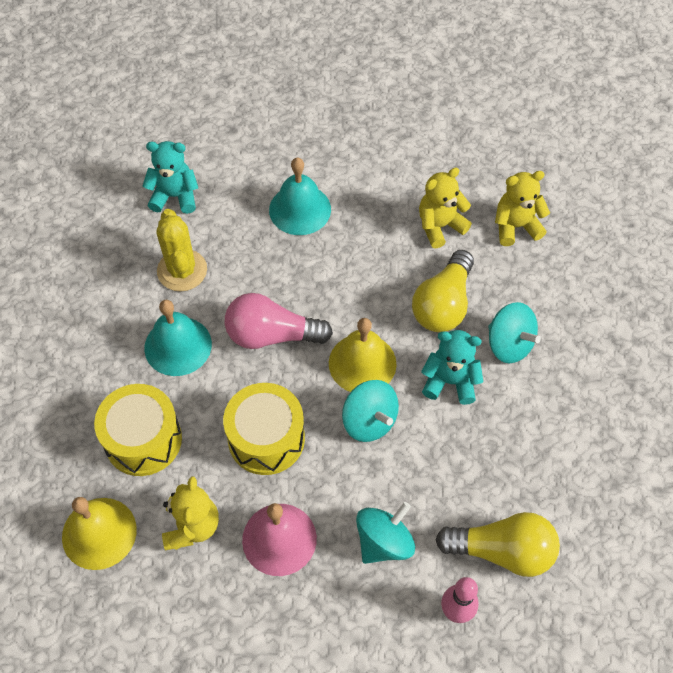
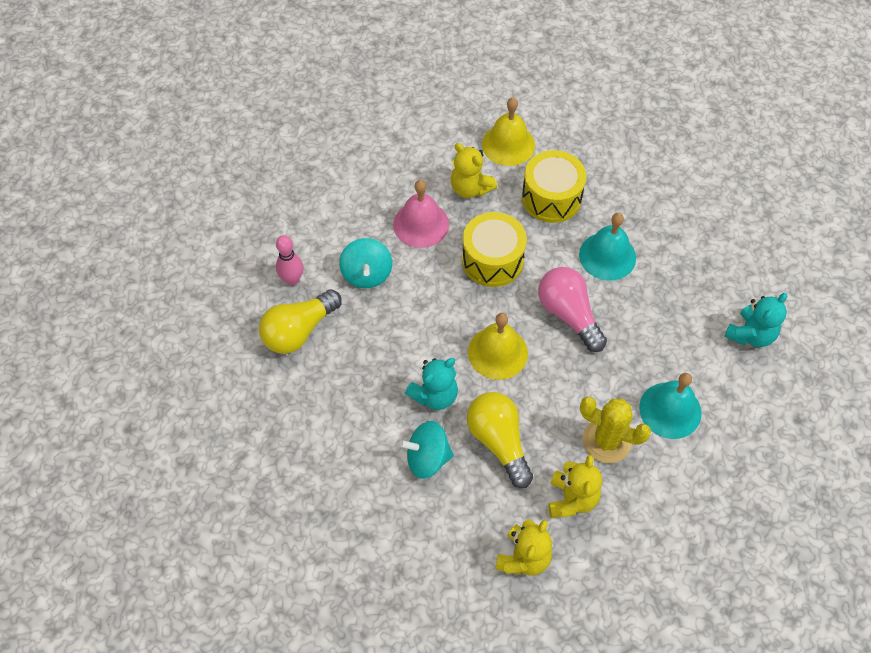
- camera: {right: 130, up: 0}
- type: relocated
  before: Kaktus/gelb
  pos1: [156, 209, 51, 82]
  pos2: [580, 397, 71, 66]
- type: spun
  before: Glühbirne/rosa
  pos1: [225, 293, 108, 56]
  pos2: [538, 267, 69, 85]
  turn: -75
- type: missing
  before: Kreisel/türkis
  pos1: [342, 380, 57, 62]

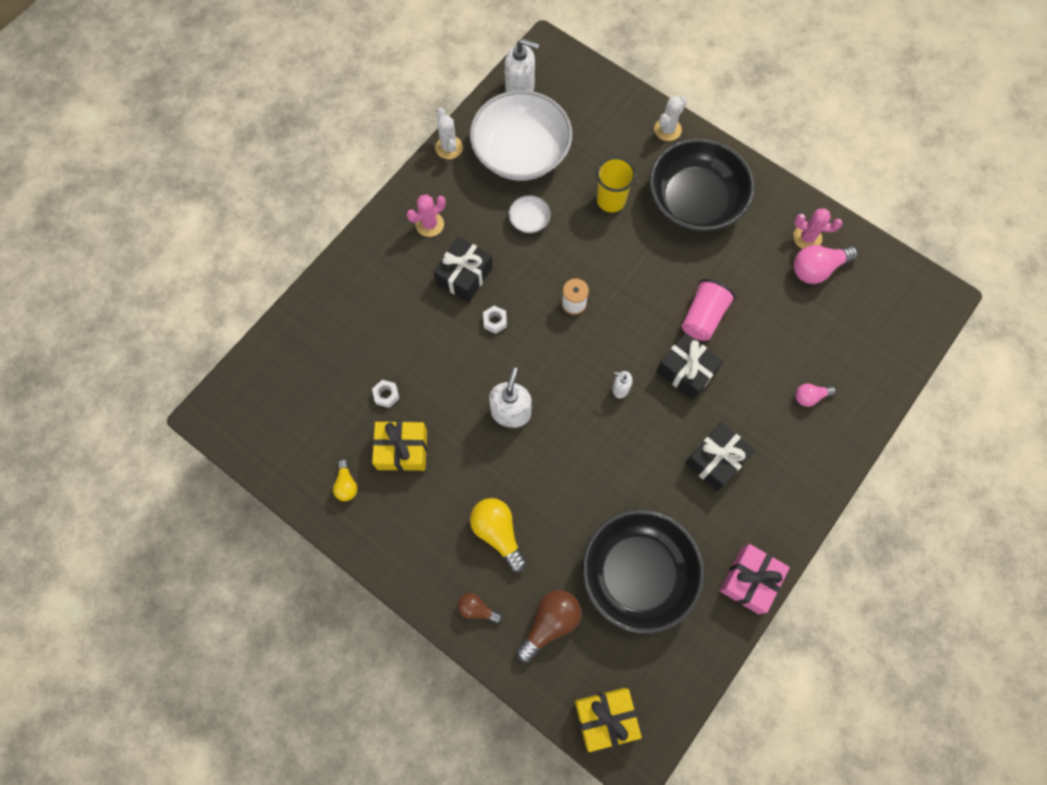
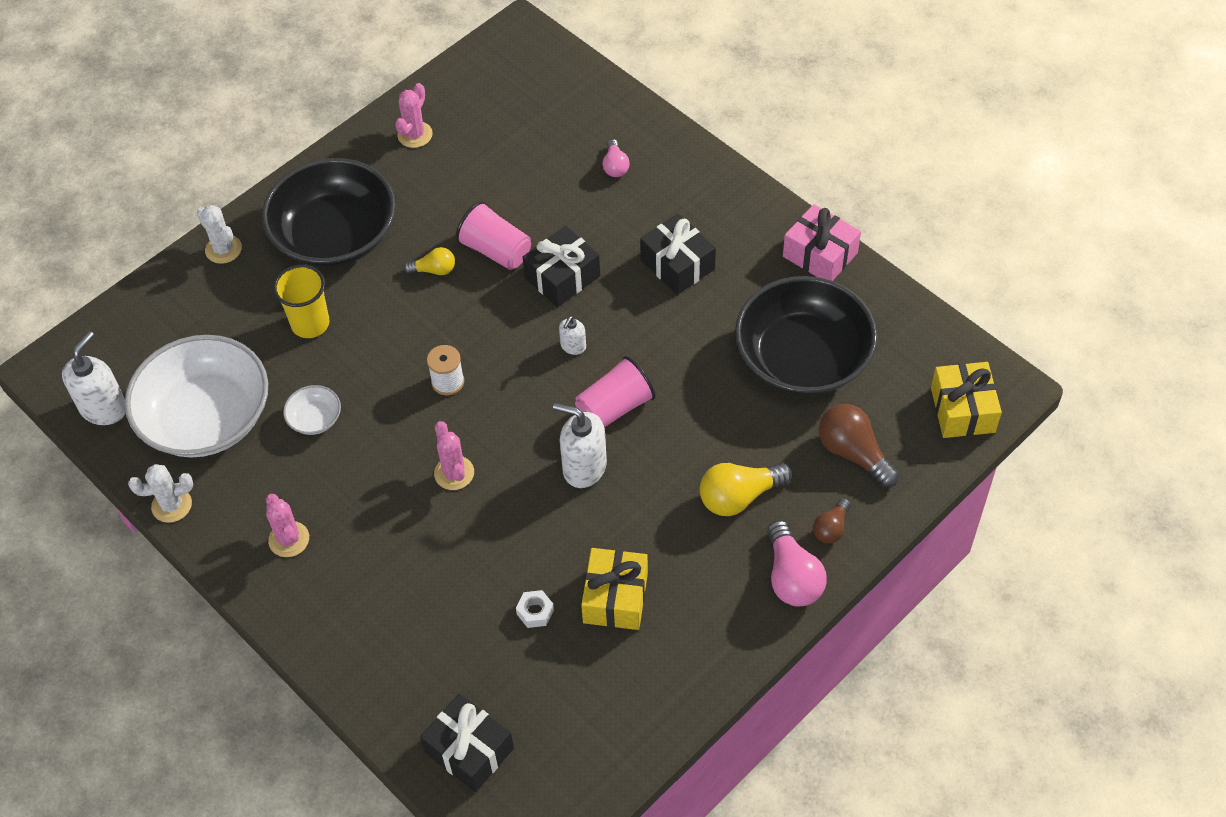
- camera: {right: -80, up: -15}
- type: relocated
  before: Glühbirne/gelb
  pos1: [333, 459, 24, 42]
  pos2: [404, 247, 51, 28]
- type: relocated
  before: Geschenk/schwarz
  pos1: [434, 237, 59, 65]
  pos2: [420, 693, 94, 99]
- type: exchanged
  before: Sechskantmutter/weiß
  after: Kaktus/rosa
  pos1: [483, 305, 24, 29]
  pos2: [434, 421, 40, 69]
- type: relocated
  before: Glühbirne/rosa
  pos1: [794, 245, 64, 39]
  pos2: [767, 520, 60, 86]
- type: appeared
  after: Becher/rosa
  pos2: [575, 356, 81, 71]

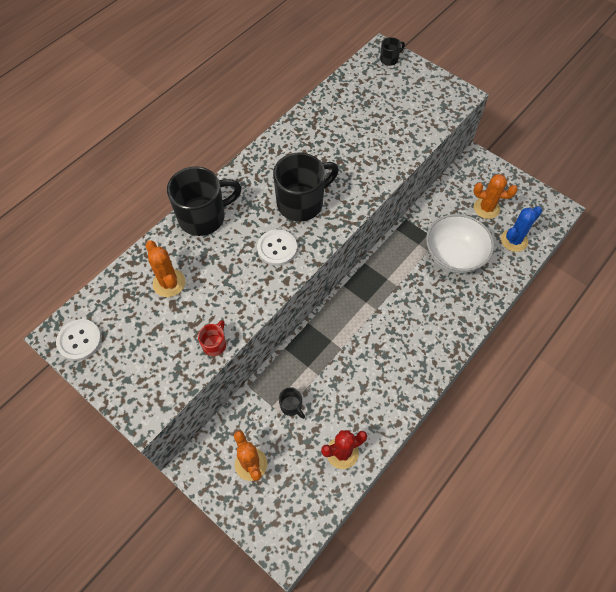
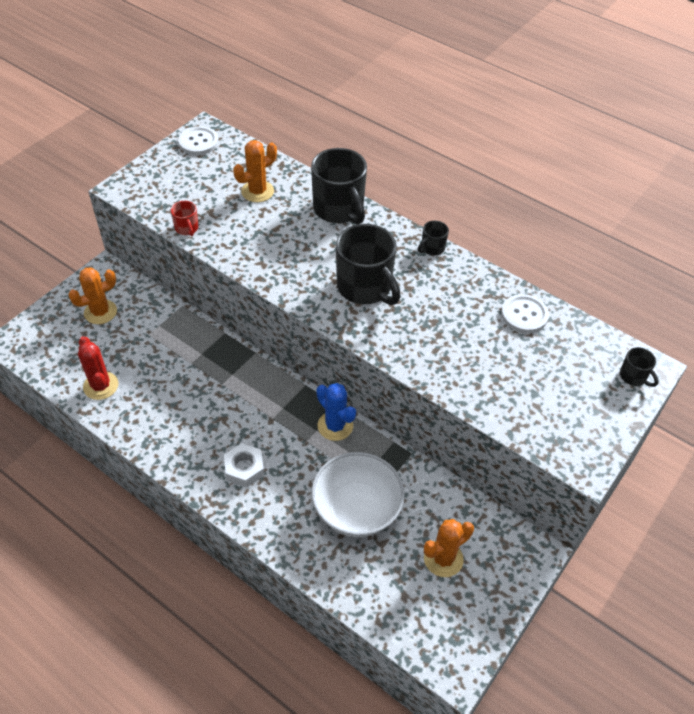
- camera: {right: 85, up: -10}
- type: spun
  before: Tasse/rot
  pos1: [198, 320, 28, 36]
  pos2: [171, 201, 27, 35]
  turn: 45
- type: relocated
  before: Knopf/weiß
  pos1: [257, 229, 40, 37]
  pos2: [501, 294, 48, 39]
- type: relocated
  before: Tasse/schwarz
  pos1: [279, 387, 26, 32]
  pos2: [418, 221, 31, 34]
- type: spun
  before: Kaktus/orange
  pos1: [473, 174, 45, 45]
  pos2: [424, 519, 50, 58]
  turn: 45
- type: relocated
  before: Kaktus/blau
  pos1: [501, 206, 41, 46]
  pos2: [316, 383, 40, 58]
- type: appeared
  after: Sechskantmutter/weiß
  pos2: [224, 443, 40, 45]

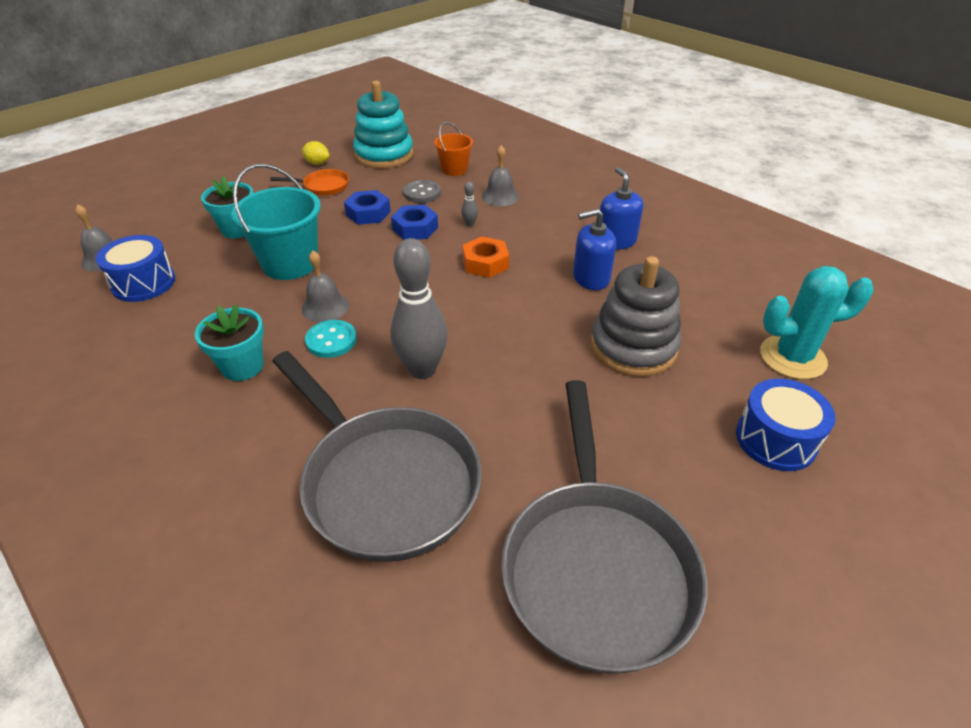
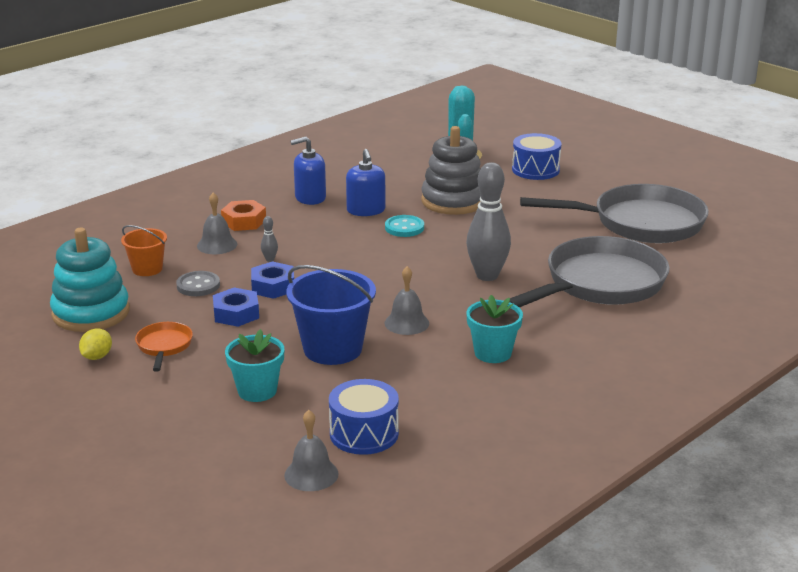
- camera: {right: -90, up: -15}
- type: colour
  before: Eimer/türkis
  after: Eimer/blau
  pos1: [232, 164, 89, 116]
  pos2: [286, 265, 90, 100]
- type: relocated
  before: Knopf/türkis
  pos1: [305, 320, 52, 38]
  pos2: [385, 215, 39, 22]
- type: relocated
  before: Sechskantmutter/orange
  pos1: [463, 237, 46, 41]
  pos2: [221, 200, 45, 31]

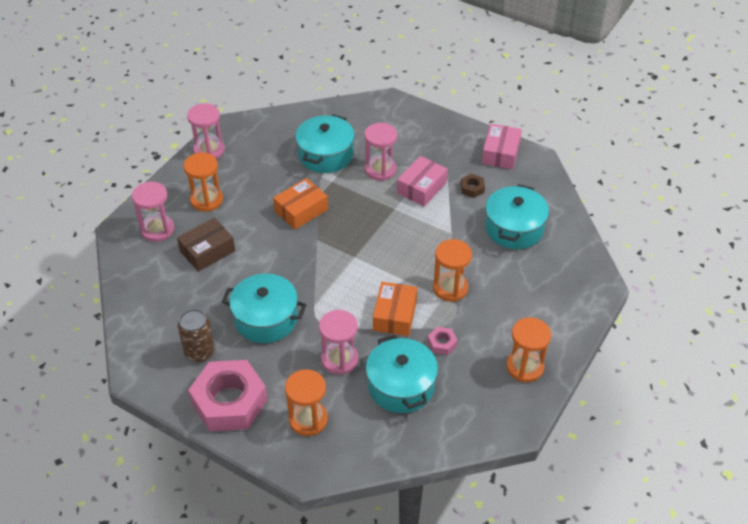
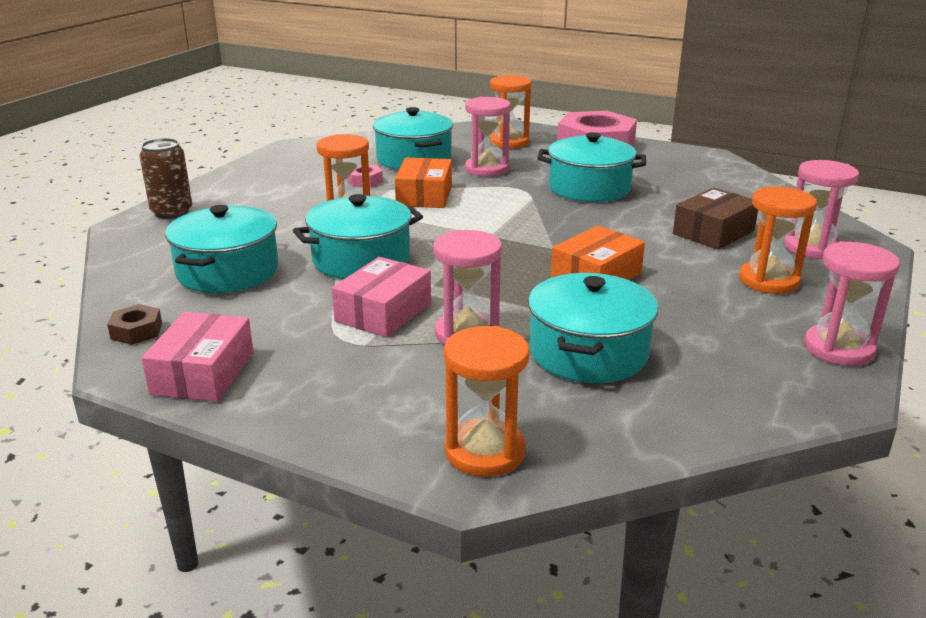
- camera: {right: 175, up: -20}
- type: relocated
  before: Dose/braun
  pos1: [178, 309, 37, 53]
  pos2: [139, 138, 53, 81]
- type: relocated
  before: Sechskantmutter/braun
  pos1: [461, 174, 24, 24]
  pos2: [107, 304, 55, 41]
- type: relocated
  before: Sanduhr/orange
  pos1: [506, 317, 45, 65]
  pos2: [444, 326, 86, 151]
- type: appeared
  after: Kochtopf/türkis
  pos2: [293, 194, 130, 85]

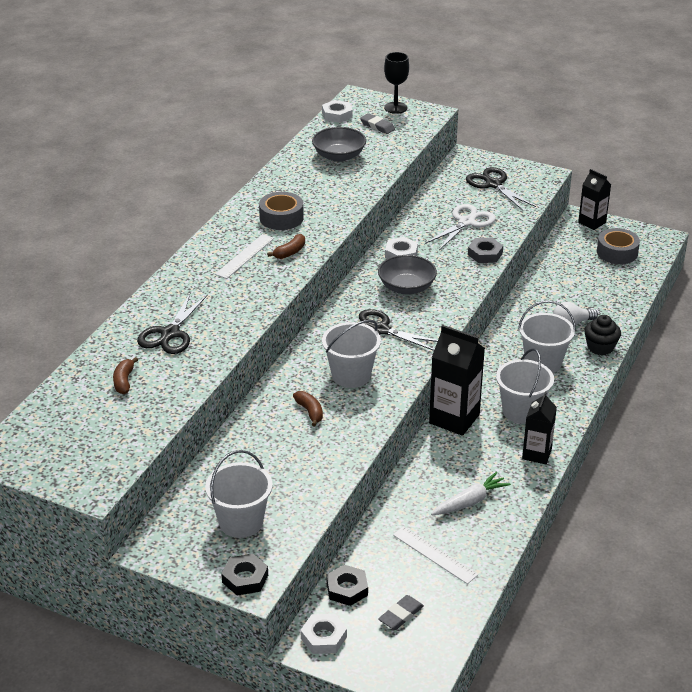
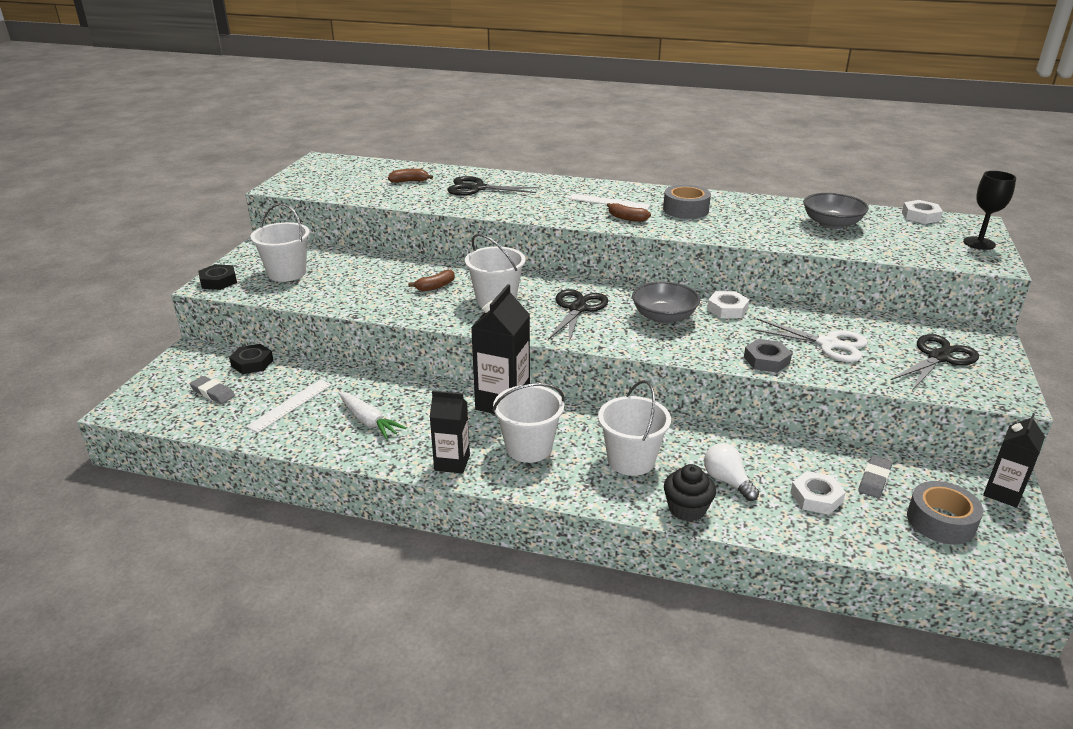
- camera: {right: 80, up: -5}
- type: relocated
  before: Sechskantmutter/weiß
  pos1: [300, 614, 47, 40]
  pos2: [790, 471, 56, 44]
- type: relocated
  before: Radiergummi/grau
  pos1: [360, 113, 35, 21]
  pos2: [858, 456, 34, 42]

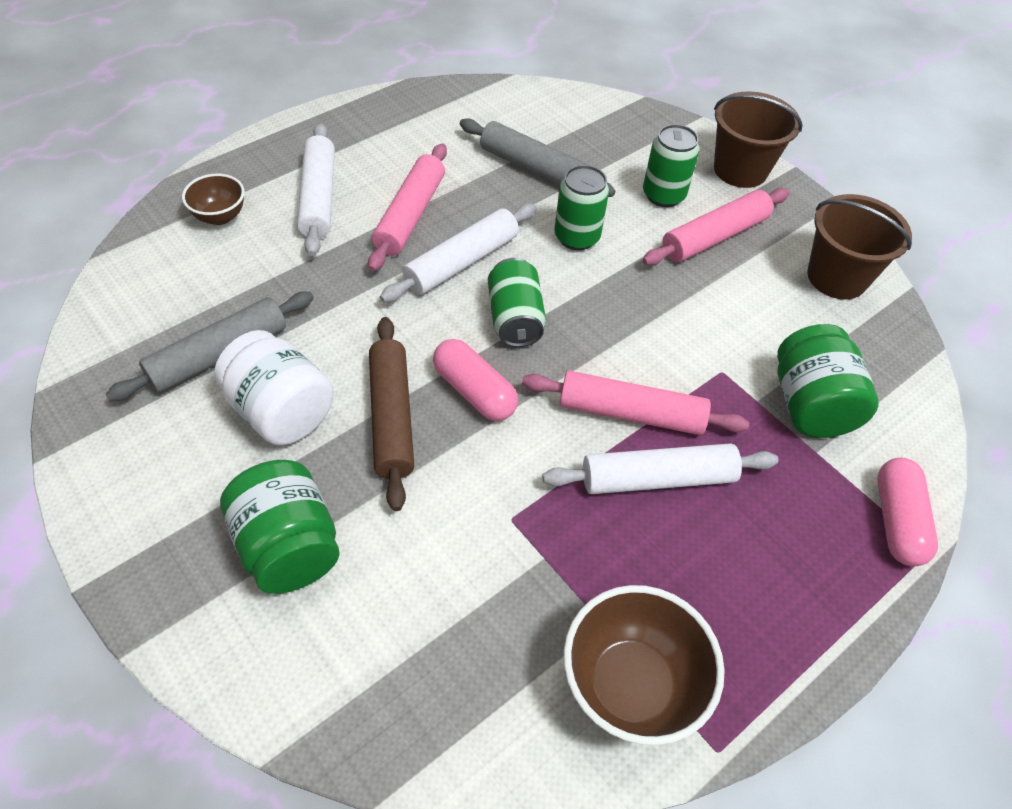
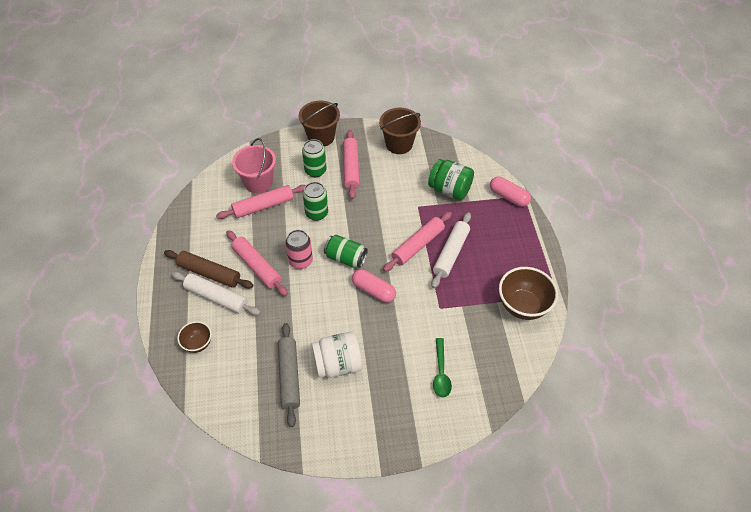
- camera: {right: -55, up: 0}
- type: missing
  before: Einmachglas/grün
  pos1: [220, 460, 120, 134]
- type: relocated
  before: Nudelholz/braun
  pos1: [369, 317, 45, 194]
  pos2: [164, 250, 89, 39]
- type: exchanged
  before: Nudelholz/weiß
  after: Dose/rosa
  pos1: [380, 204, 157, 98]
  pos2: [285, 230, 28, 39]
- type: spun
  before: Kapsel/rosa
  pos1: [433, 339, 85, 82]
  pos2: [352, 269, 44, 34]
  turn: 45
- type: colour
  before: Nudelholz/grau
  after: Nudelholz/rosa
  pos1: [460, 118, 155, 79]
  pos2: [216, 185, 90, 34]
- type: appeared
  after: Eimer/rosa
  pos2: [232, 138, 44, 55]
- type: appeared
  after: Löffel/grün
  pos2: [433, 338, 19, 60]

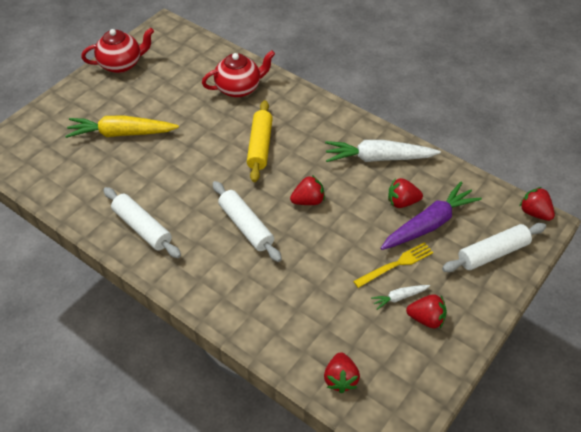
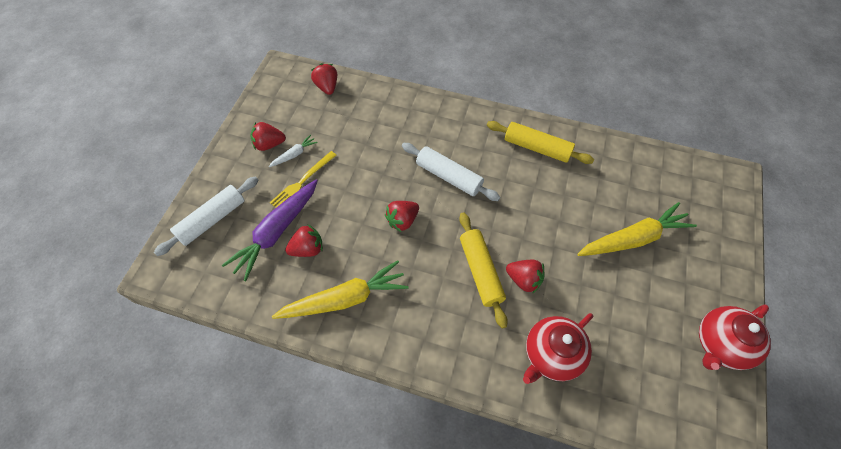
- camera: {right: 160, up: 10}
- type: colour
  before: Nudelholz/weiß
  after: Nudelholz/gelb
  pos1: [103, 187, 78, 71]
  pos2: [487, 121, 107, 43]
- type: colour
  before: Karotte/weiß
  after: Karotte/gelb
  pos1: [325, 140, 116, 22]
  pos2: [272, 260, 136, 59]
- type: relocated
  before: Erdbeere/rot
  pos1: [519, 187, 36, 34]
  pos2: [506, 260, 38, 33]

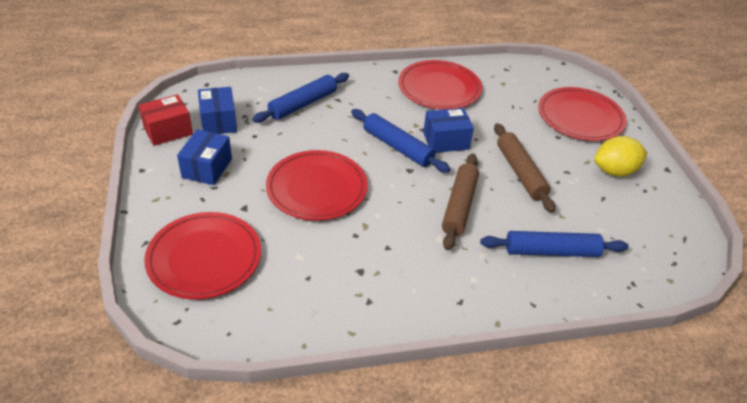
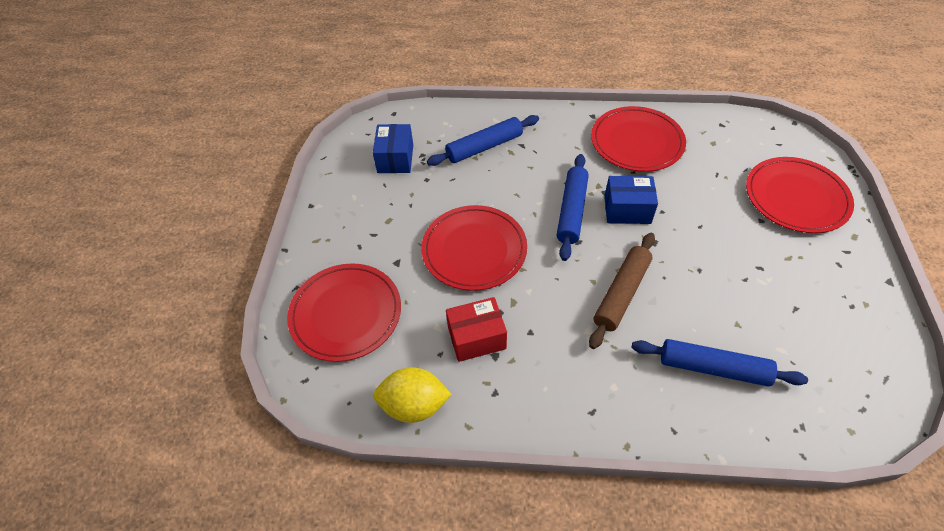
- camera: {right: 20, up: 10}
- type: relocated
  before: Schachtel/rot
  pos1: [138, 94, 55, 52]
  pos2: [446, 297, 61, 65]
- type: missing
  before: Schachtel/blau
  pos1: [177, 129, 55, 56]
- type: spun
  before: Nudelholz/blau
  pos1: [351, 109, 100, 64]
  pos2: [557, 154, 32, 107]
  turn: 45
- type: missing
  before: Nudelholz/braun
  pos1: [494, 123, 62, 90]
- type: relocated
  before: Zitrone/gelb
  pos1: [594, 136, 53, 41]
  pos2: [373, 367, 79, 56]

